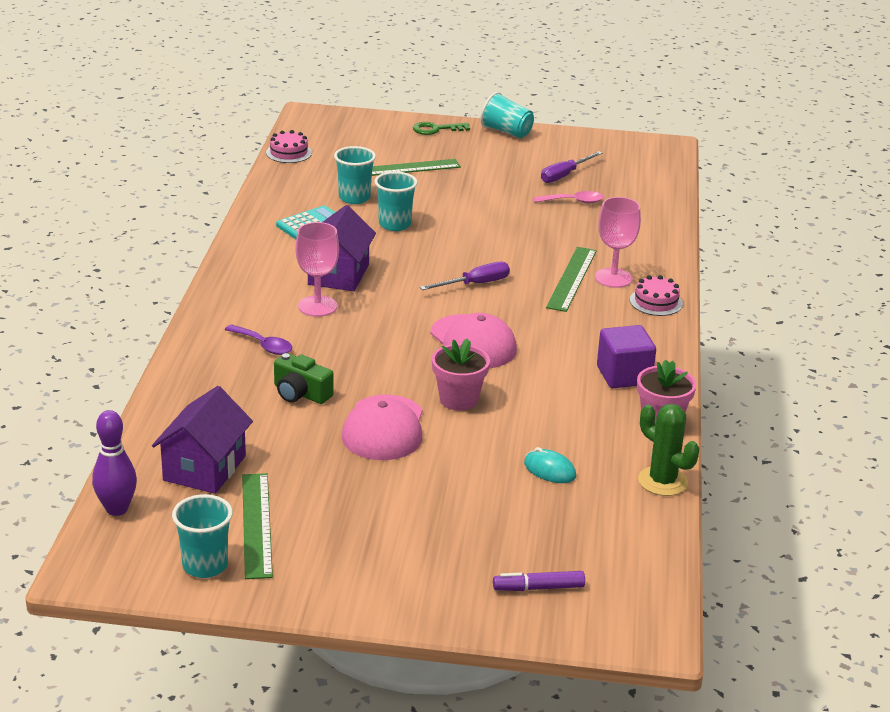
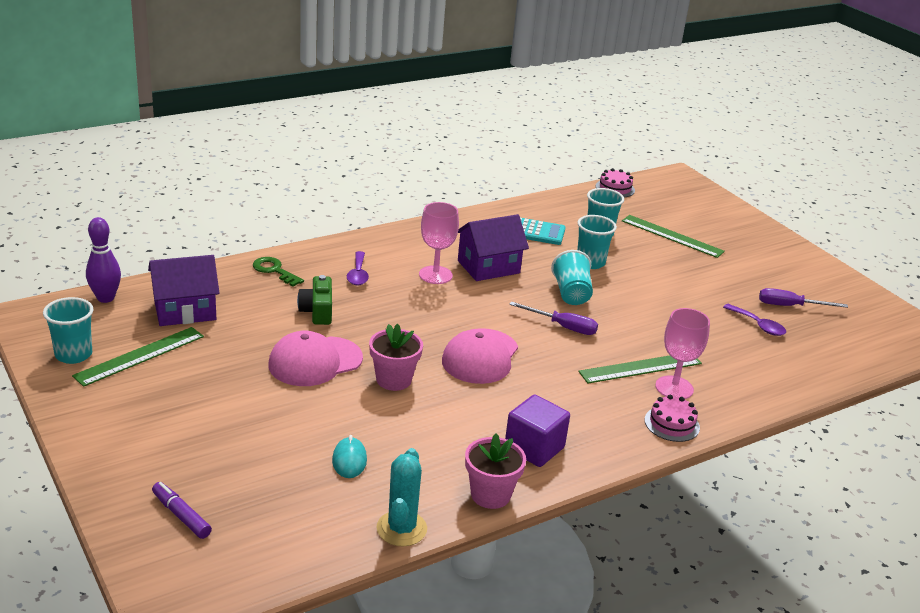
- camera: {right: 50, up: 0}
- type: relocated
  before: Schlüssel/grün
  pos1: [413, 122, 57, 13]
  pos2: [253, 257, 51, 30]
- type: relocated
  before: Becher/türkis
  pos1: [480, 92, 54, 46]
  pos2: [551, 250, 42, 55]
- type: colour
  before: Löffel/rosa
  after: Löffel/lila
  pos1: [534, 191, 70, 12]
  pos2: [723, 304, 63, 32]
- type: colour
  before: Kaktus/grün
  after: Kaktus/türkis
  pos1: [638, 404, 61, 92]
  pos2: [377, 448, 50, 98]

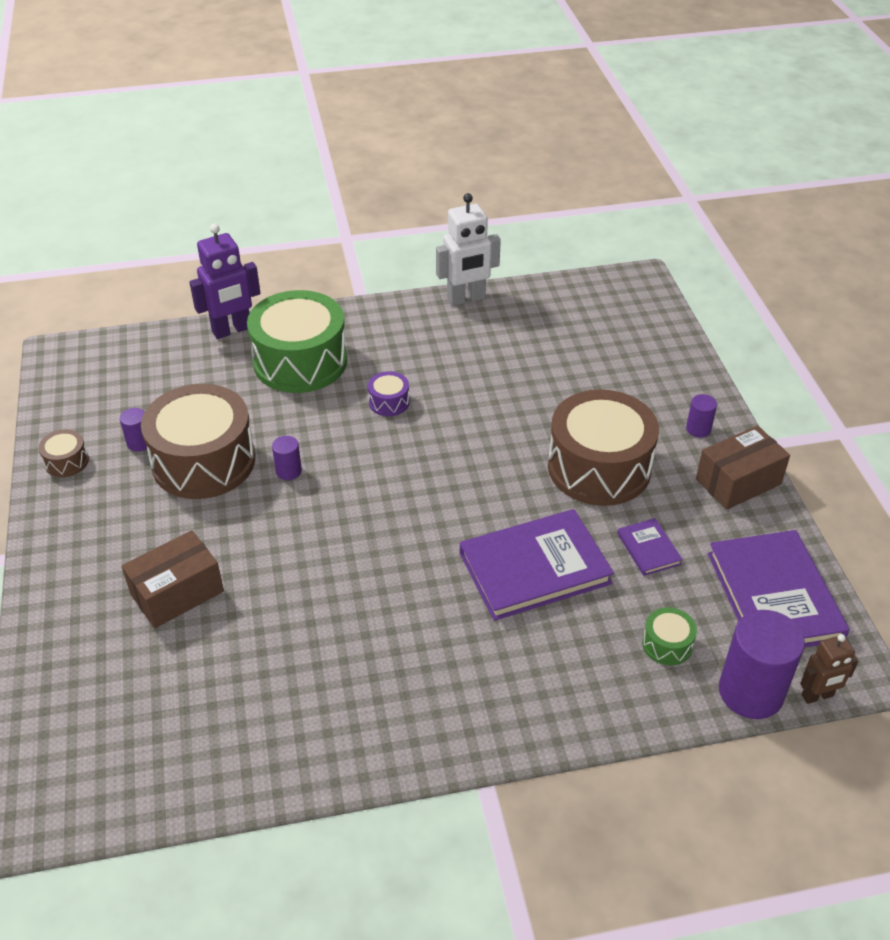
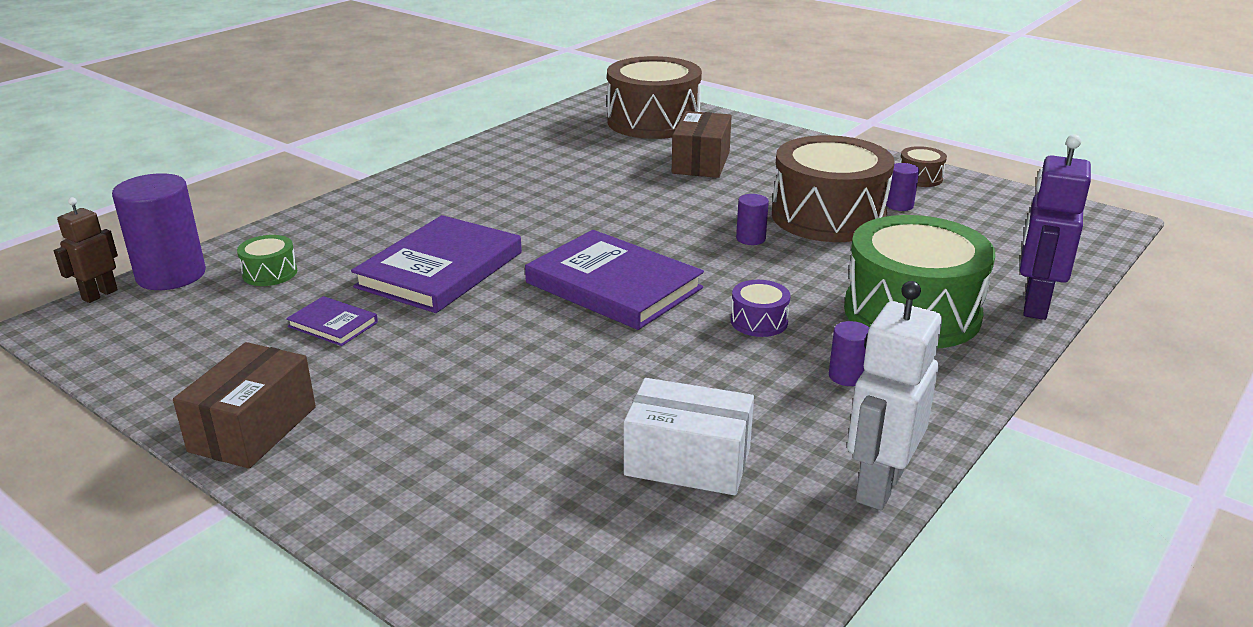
- camera: {right: 140, up: -15}
- type: relocated
  before: Trommel/braun
  pos1: [548, 389, 111, 117]
  pos2: [607, 56, 95, 83]
- type: relocated
  before: Vollzylinder/lila
  pos1: [686, 394, 31, 44]
  pos2: [829, 321, 40, 65]
- type: relocated
  before: Buch/lila
  pos1: [708, 530, 142, 118]
  pos2: [525, 230, 179, 100]
- type: appeared
  after: Schachtel/weiß
  pos2: [624, 378, 130, 117]

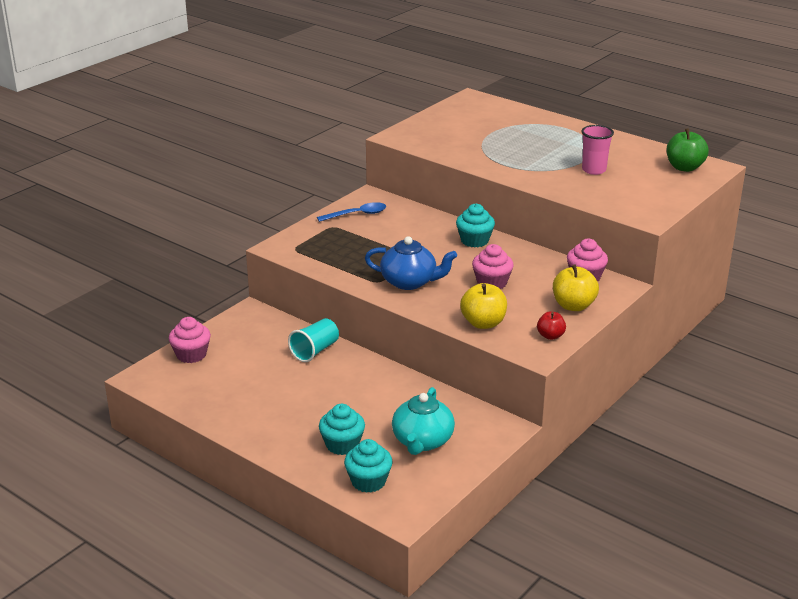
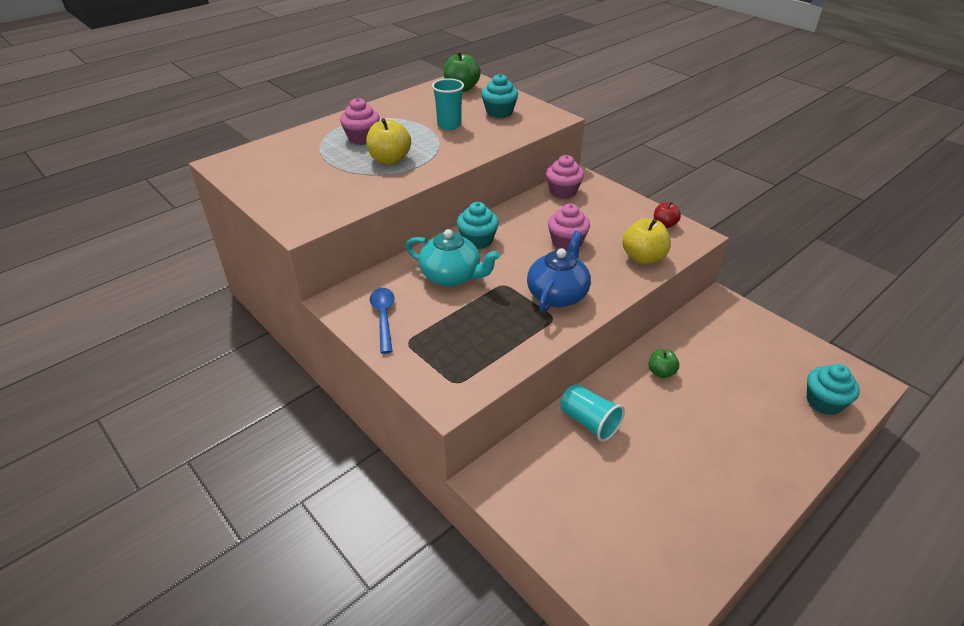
- camera: {right: -80, up: 10}
- type: relocated
  before: Muffin/rosa
  pos1: [169, 317, 42, 46]
  pos2: [340, 98, 40, 47]
- type: relocated
  before: Muffin/türkis
  pos1: [319, 404, 46, 51]
  pos2: [481, 74, 37, 44]
- type: relocated
  before: Teekanne/türkis
  pos1: [392, 387, 63, 68]
  pos2: [406, 229, 94, 58]
- type: relocated
  before: Apfel/gelb
  pos1: [553, 264, 46, 47]
  pos2: [366, 118, 45, 47]
- type: colour
  before: Becher/rosa
  after: Becher/türkis
  pos1: [581, 125, 33, 50]
  pos2: [432, 78, 32, 52]
- type: appeared
  after: Apfel/grün
  pos2: [648, 349, 31, 29]

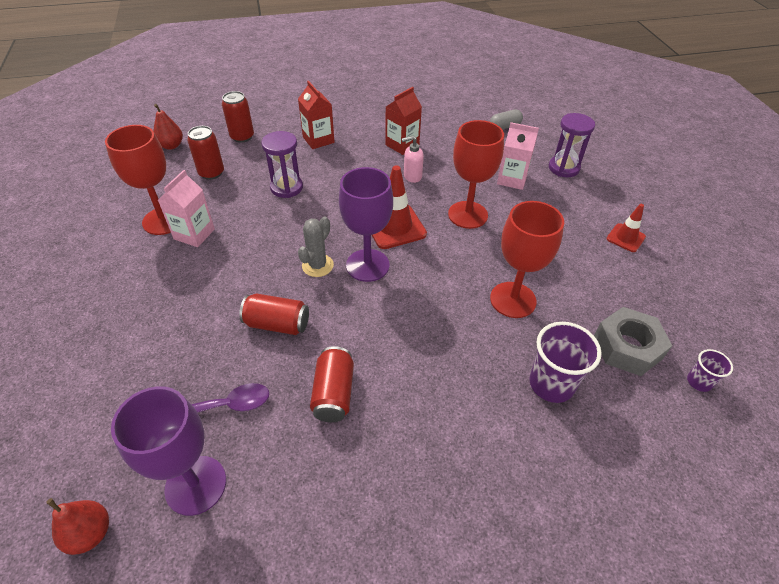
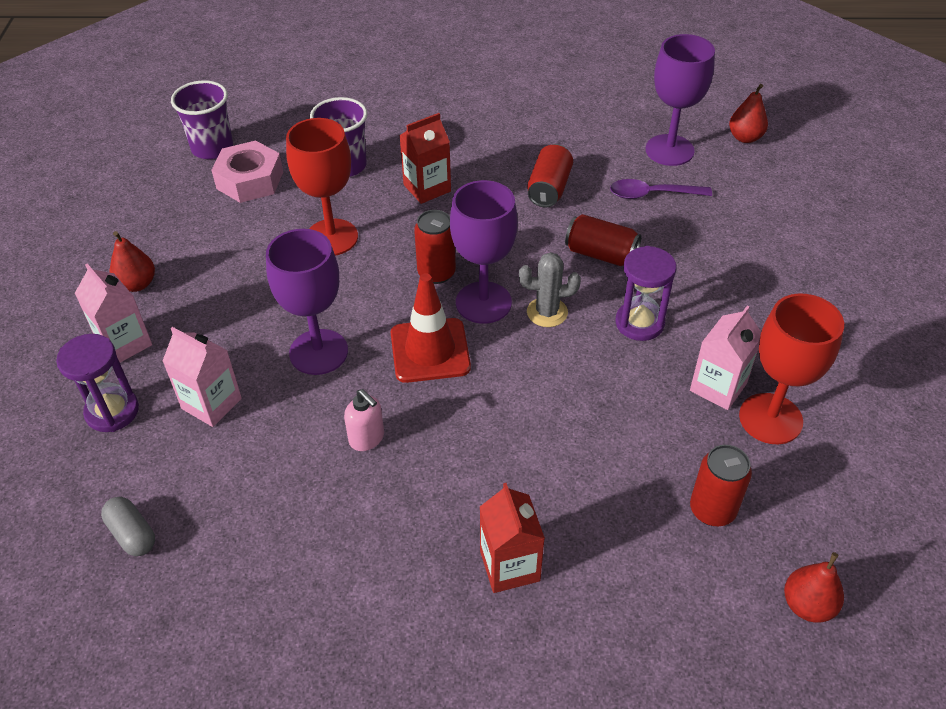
- camera: {right: -165, up: 0}
- type: relocated
  before: Dose/rot
  pos1: [222, 91, 32, 52]
  pos2: [414, 210, 42, 74]
- type: relocated
  before: Sanduhr/lila
  pos1: [261, 131, 42, 67]
  pos2: [616, 246, 60, 95]
- type: spun
  before: Kaktus/grau
  pos1: [298, 217, 36, 60]
  pos2: [519, 252, 62, 75]
  turn: 45
- type: relocated
  before: Getränkekarton/rot
  pos1: [385, 87, 37, 68]
  pos2: [399, 113, 52, 91]
- type: spun
  before: Seifenspender/rosa
  pos1: [402, 136, 22, 47]
  pos2: [344, 389, 40, 62]
  turn: 45
- type: colour
  before: Kelch/rot
  after: Kelch/lila
  pos1: [448, 120, 56, 109]
  pos2: [266, 229, 82, 146]
- type: spun
  before: Kapsel/grau
  pos1: [490, 110, 33, 20]
  pos2: [101, 497, 54, 59]
  turn: 60
- type: colour
  before: Sechskantmutter/grau
  after: Sechskantmutter/rosa
  pos1: [594, 307, 78, 69]
  pos2: [212, 140, 71, 63]
- type: exchanged
  before: Leitkegel/rot
  after: Birne/rot
  pos1: [606, 204, 40, 48]
  pos2: [110, 231, 45, 61]
- type: size
  before: Becher/lila
  pos1: [687, 349, 46, 43]
  pos2: [171, 80, 62, 79]
  scale: 1.85
- type: appeared
  after: Getränkekarton/rosa
  pos2: [75, 263, 77, 100]

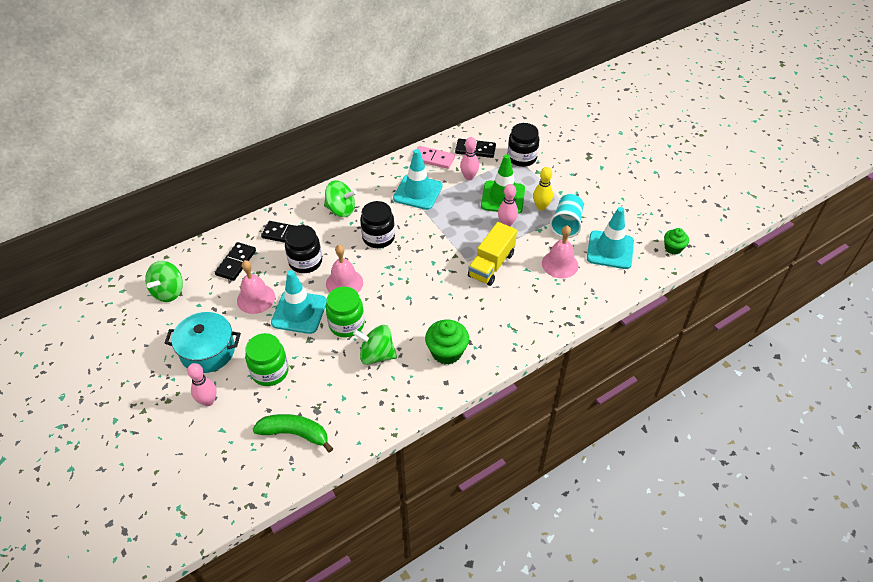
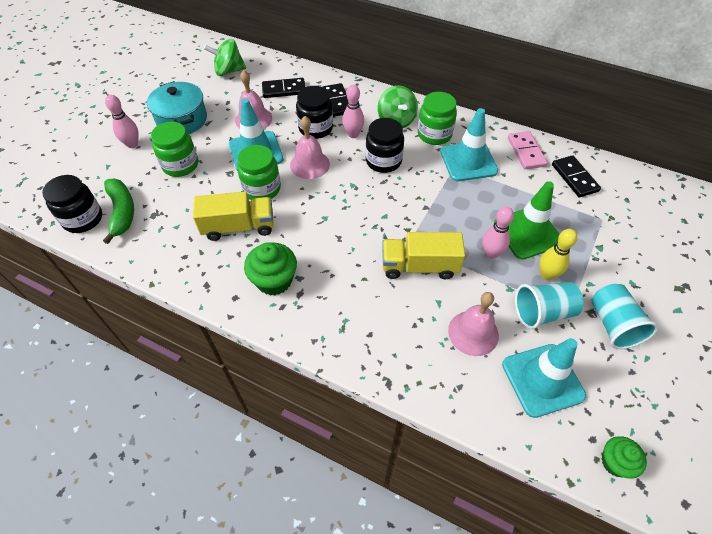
- camera: {right: 60, up: 5}
- type: exchanged
  before: Kreisel/grün
  after: Lastwagen/gelb
  pos1: [353, 325, 44, 40]
  pos2: [193, 192, 81, 49]
- type: relocated
  before: Bowlingkegel/rosa
  pos1: [460, 137, 19, 43]
  pos2: [342, 85, 22, 53]
- type: relocated
  before: Einmachglas/schwarz
  pos1: [507, 123, 32, 44]
  pos2: [42, 175, 60, 58]
- type: appeared
  after: Einmachglas/grün
  pos2: [418, 92, 39, 53]
- type: appeared
  after: Becher/türkis
  pos2: [591, 284, 67, 65]

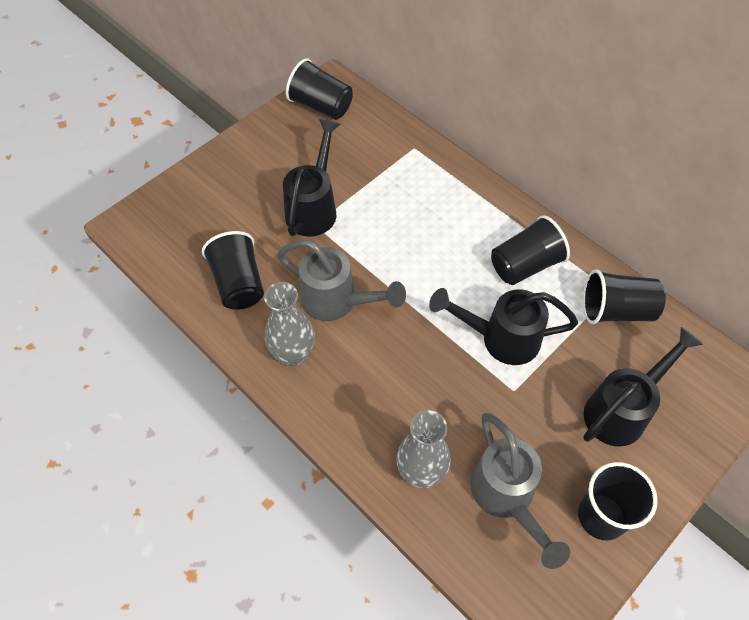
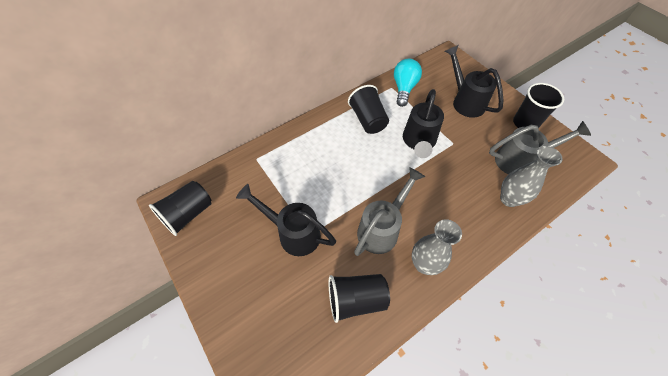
- camera: {right: -80, up: 0}
- type: exchanged
  before: Becher/schwarz
  after: Glühbirne/türkis
  pos1: [583, 269, 83, 55]
  pos2: [394, 59, 28, 48]

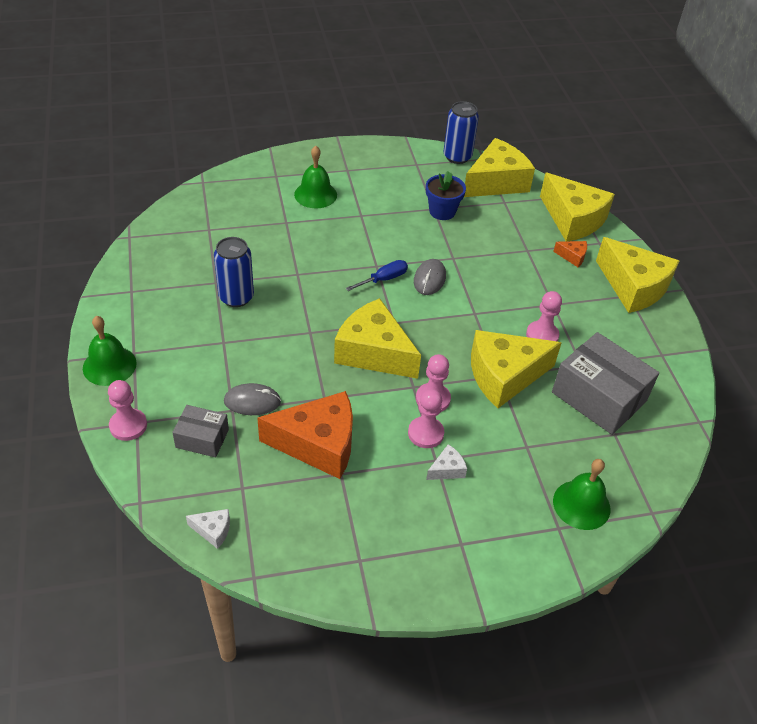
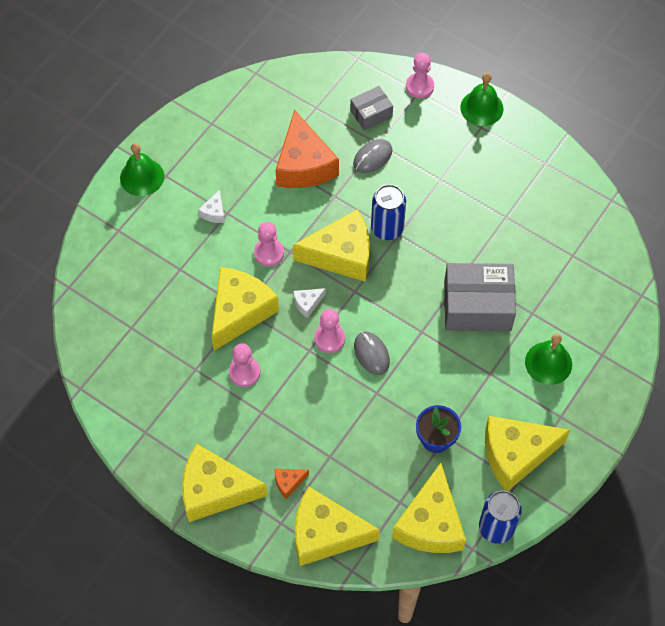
- camera: {right: 140, up: 15}
- type: relocated
  before: Käse/weiß
  pos1: [186, 509, 44, 40]
  pos2: [293, 288, 32, 30]
- type: relocated
  before: Dose/blau
  pos1: [214, 237, 40, 70]
  pos2: [371, 184, 35, 56]
- type: spun
  before: Käse/orange
  pos1: [257, 391, 96, 88]
  pos2: [275, 109, 64, 79]
  turn: -60
- type: missing
  before: Schraubenzieher/blau
  pos1: [346, 260, 62, 31]
- type: relocated
  before: Bauer/rosa
  pos1: [408, 389, 36, 59]
  pos2: [314, 309, 31, 44]
- type: relocated
  before: Schachtel/grau
  pos1: [552, 332, 107, 103]
  pos2: [444, 263, 72, 69]
- type: relocated
  before: Glocke/grün
  pos1: [553, 459, 58, 71]
  pos2: [120, 143, 44, 53]
- type: appeared
  after: Käse/gelb
  pos2: [485, 416, 85, 75]

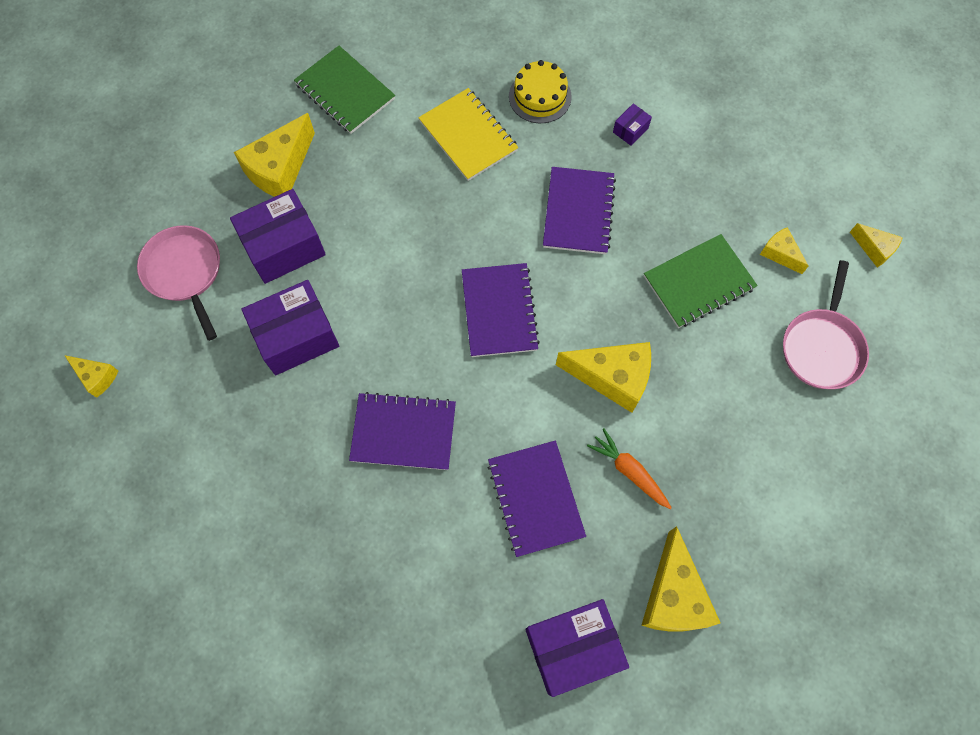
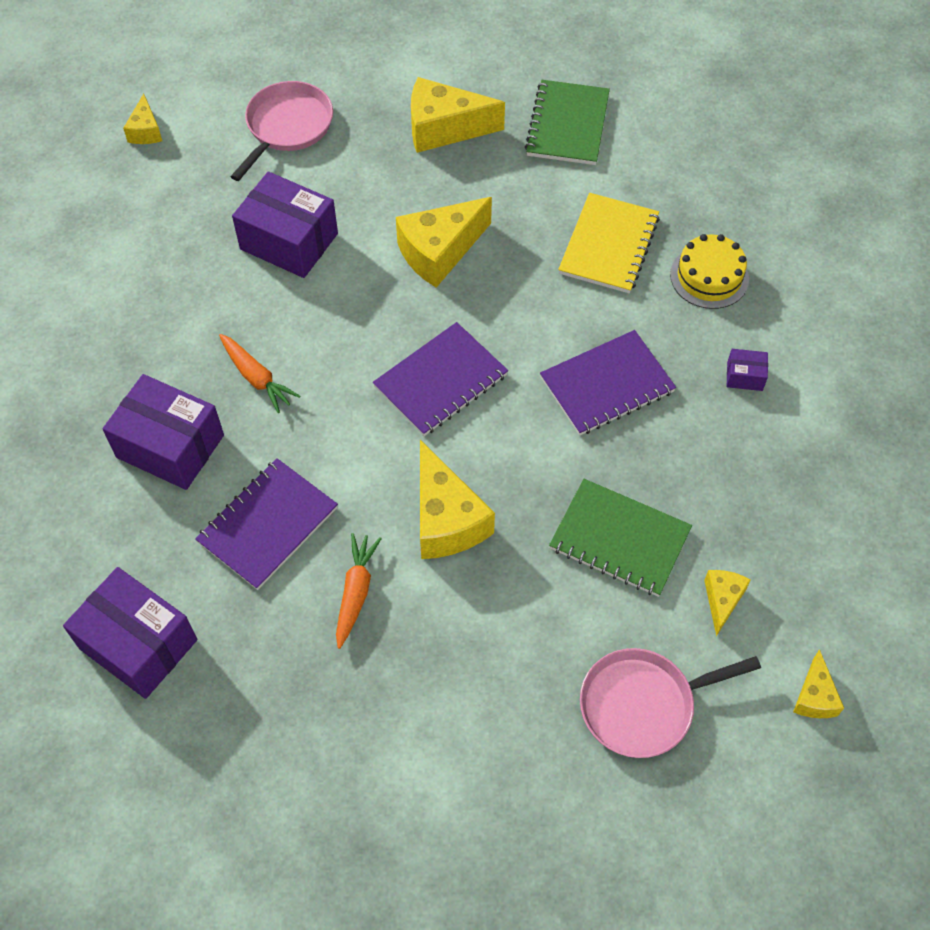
- camera: {right: 55, up: -10}
- type: relocated
  before: Schachtel/lila
  pos1: [230, 189, 96, 95]
  pos2: [103, 374, 121, 116]
- type: exchanged
  before: Notizbuch/lila
  after: Karotte/orange
  pos1: [349, 392, 107, 78]
  pos2: [219, 334, 81, 79]
- type: relocated
  before: Käse/gelb
  pos1: [641, 526, 80, 106]
  pos2: [396, 197, 96, 91]

